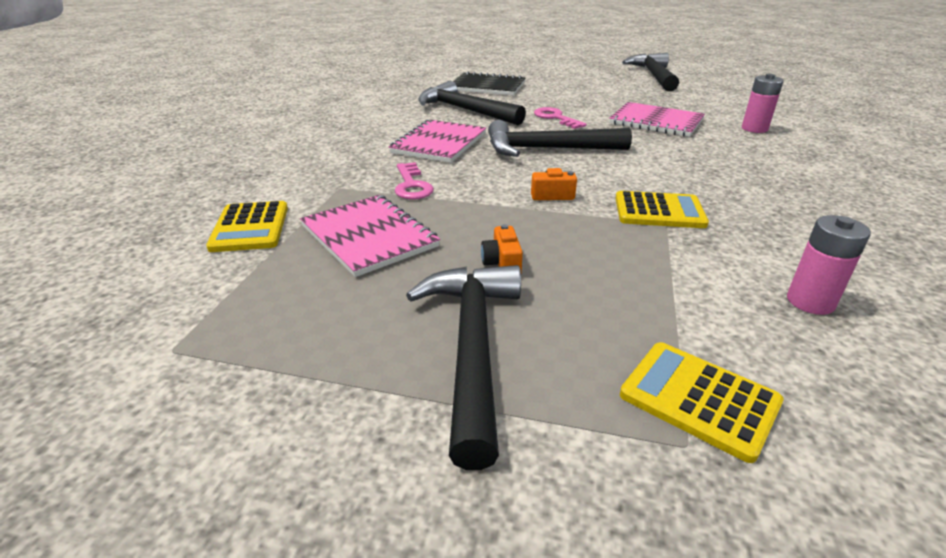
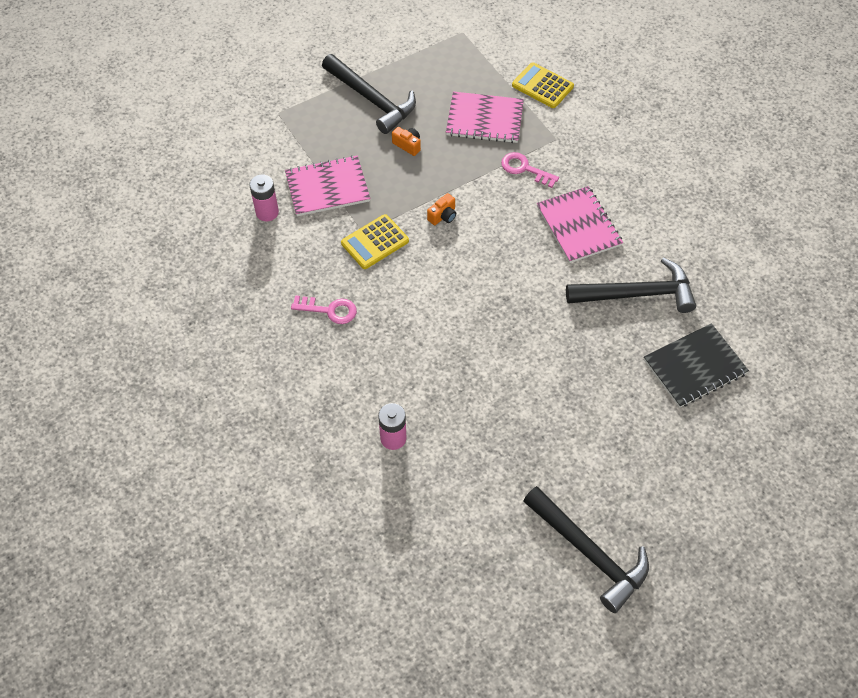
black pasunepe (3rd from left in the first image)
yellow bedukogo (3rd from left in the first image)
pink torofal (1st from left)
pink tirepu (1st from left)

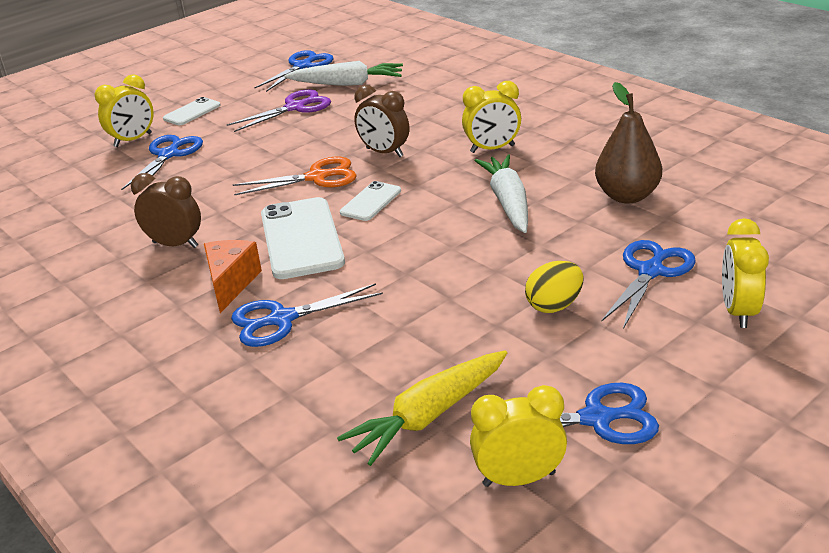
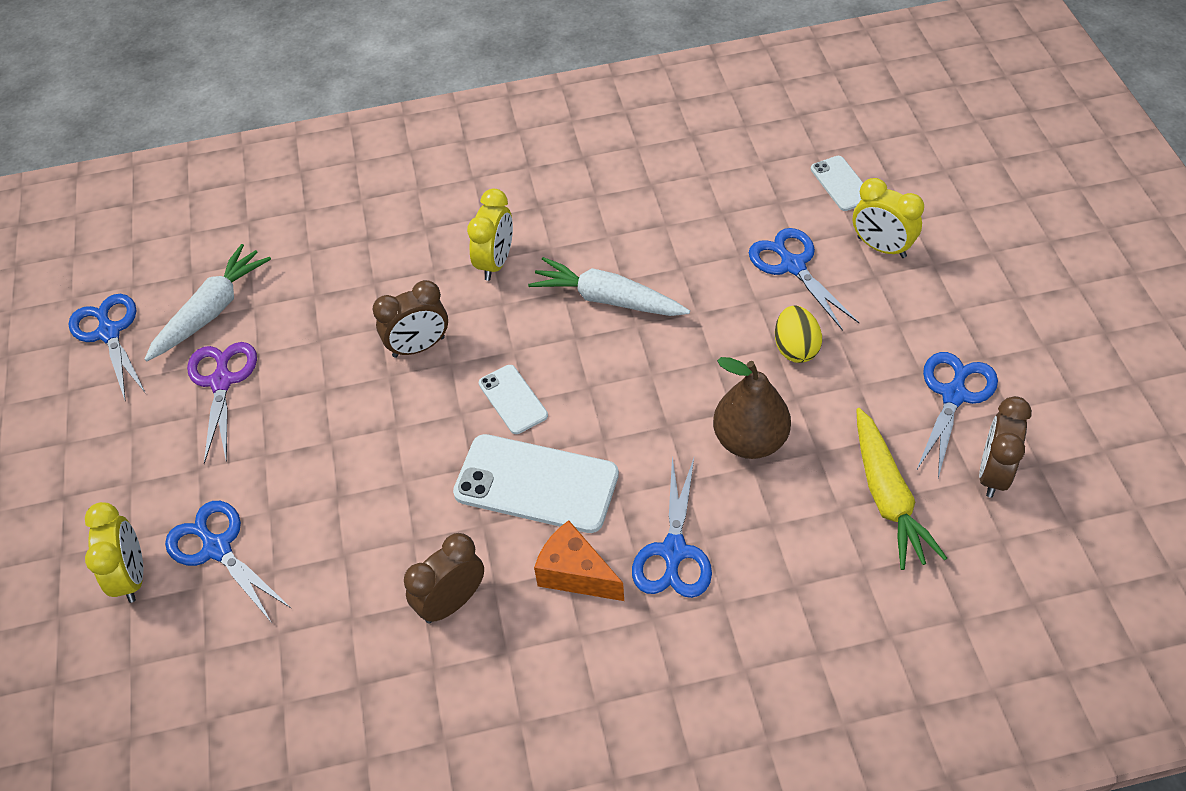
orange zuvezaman
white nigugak (3rd from left)
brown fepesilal
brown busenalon (3rd from left)

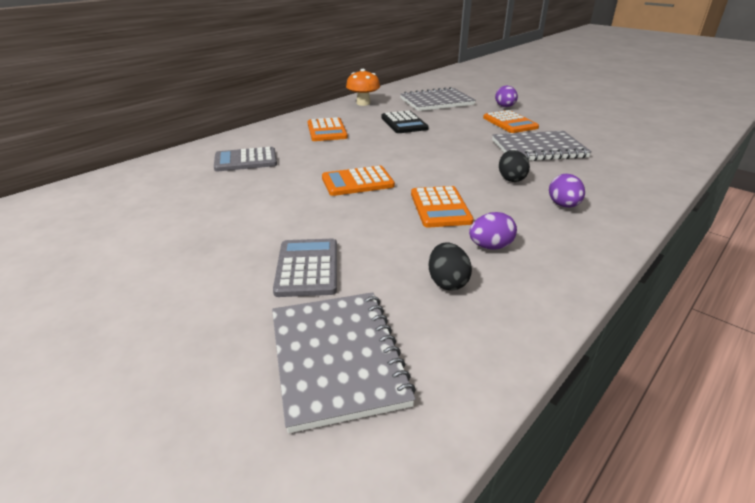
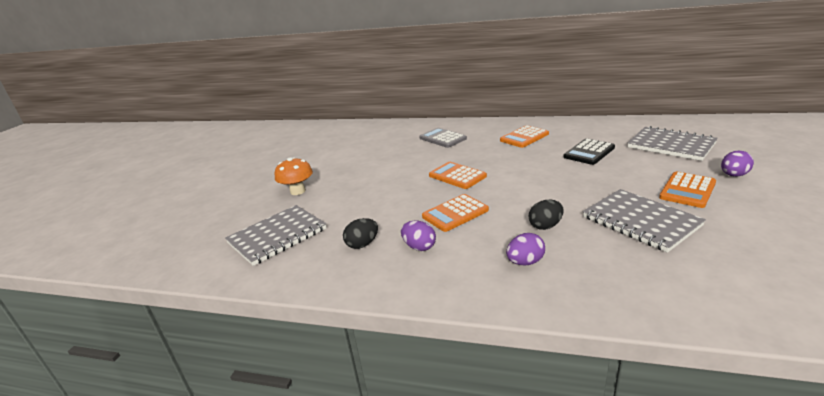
grey bedukogo (2nd from left in the first image)
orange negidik

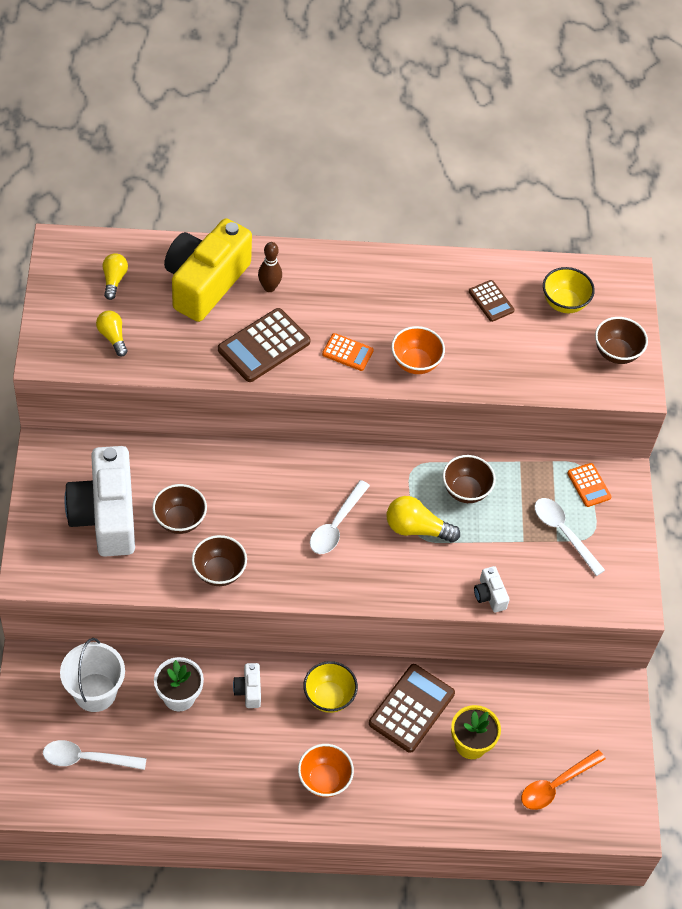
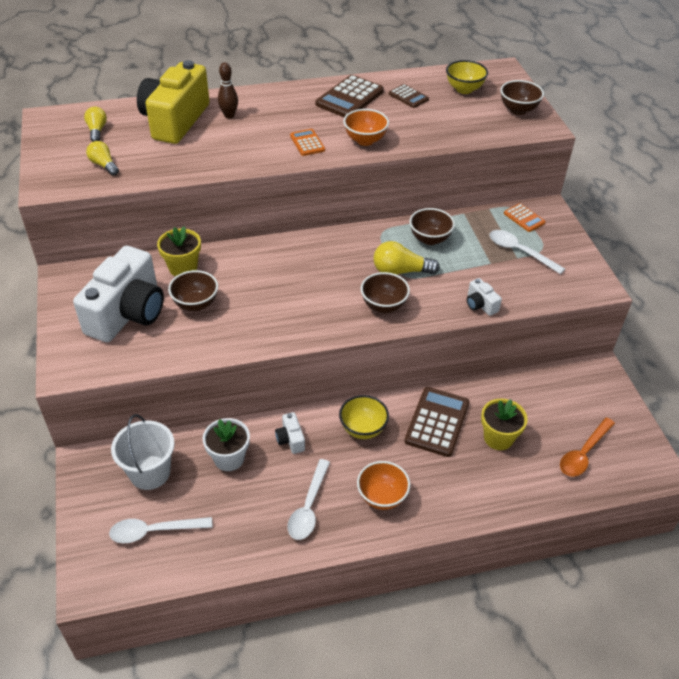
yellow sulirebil (1st from left)
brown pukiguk (2nd from left)
brown bedukogo (1st from left)
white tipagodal (2nd from left)
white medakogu (1st from left)
orange bedukogo (1st from left)

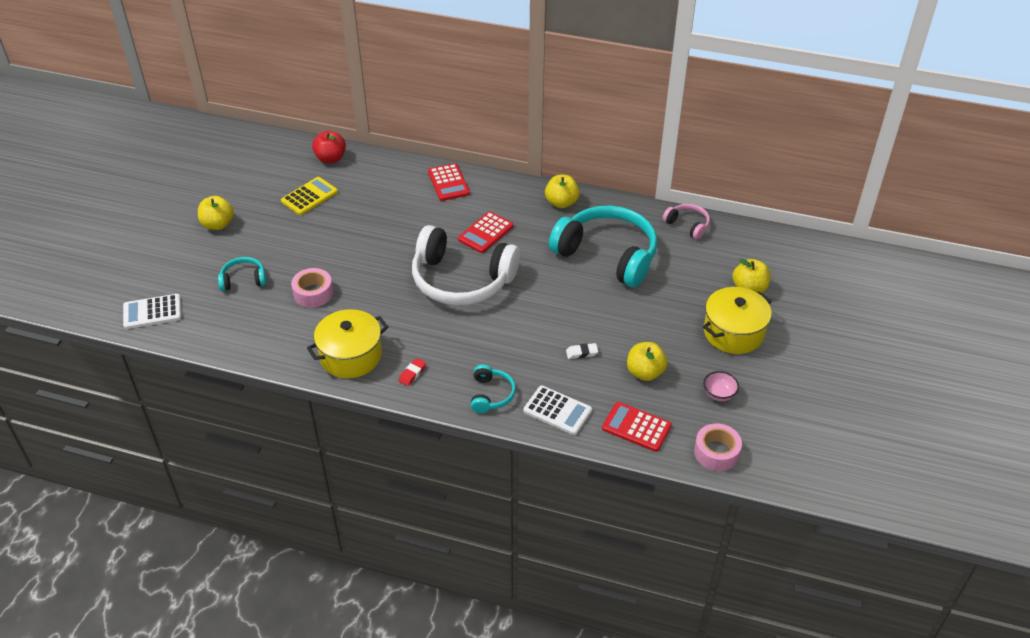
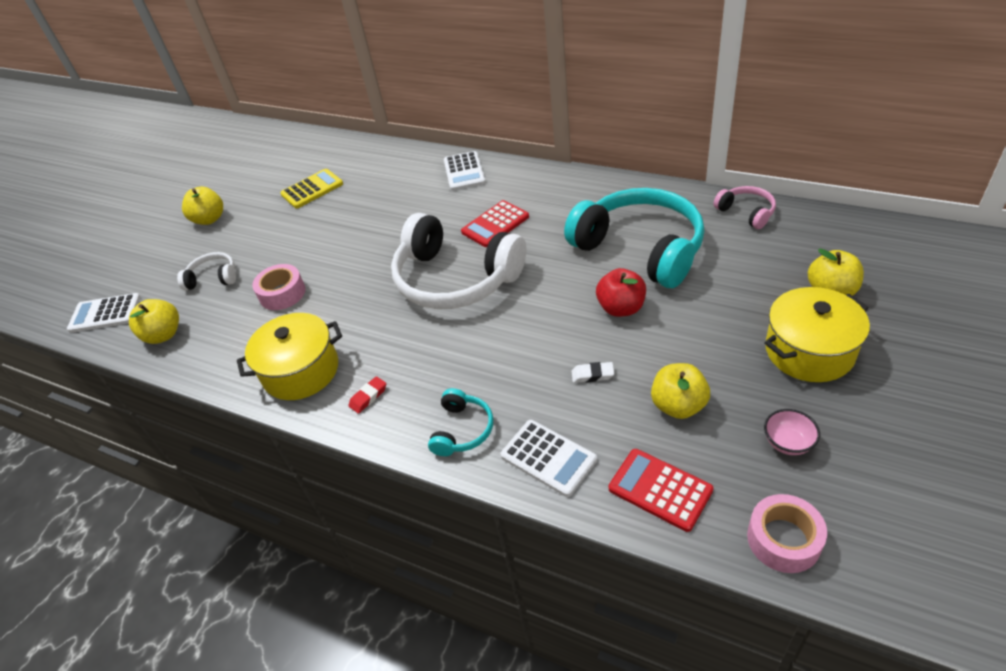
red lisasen
yellow lisasen (1st from left)
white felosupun (1st from left)
white bedukogo (2nd from left)

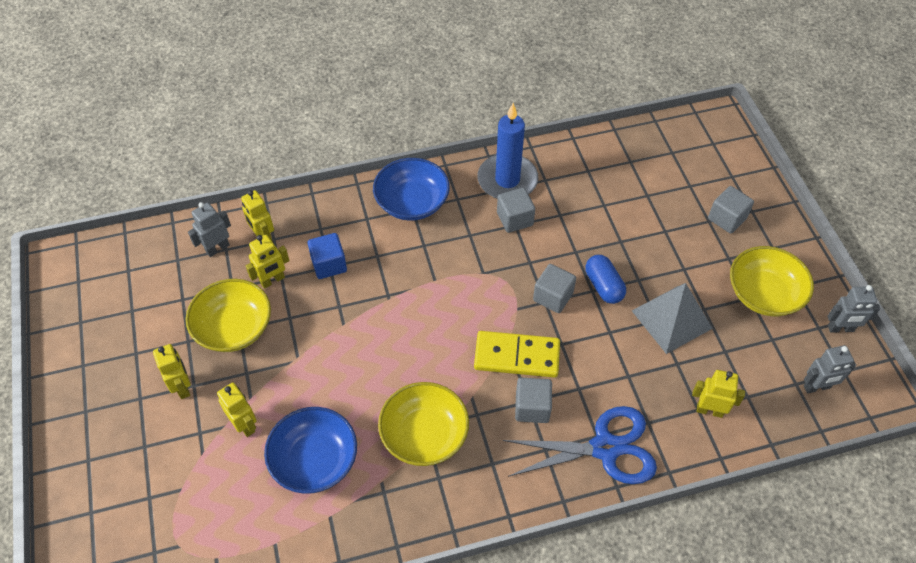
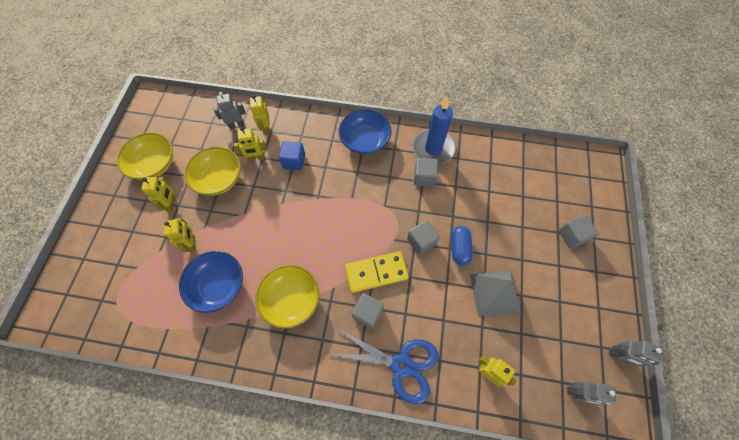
yellow pukiguk (1st from left)
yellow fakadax

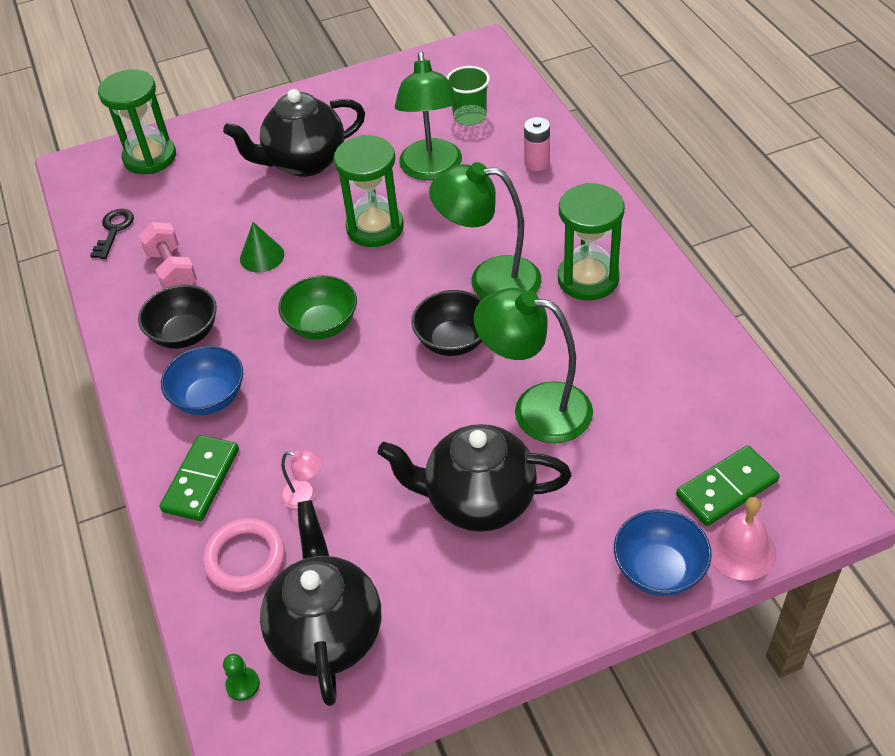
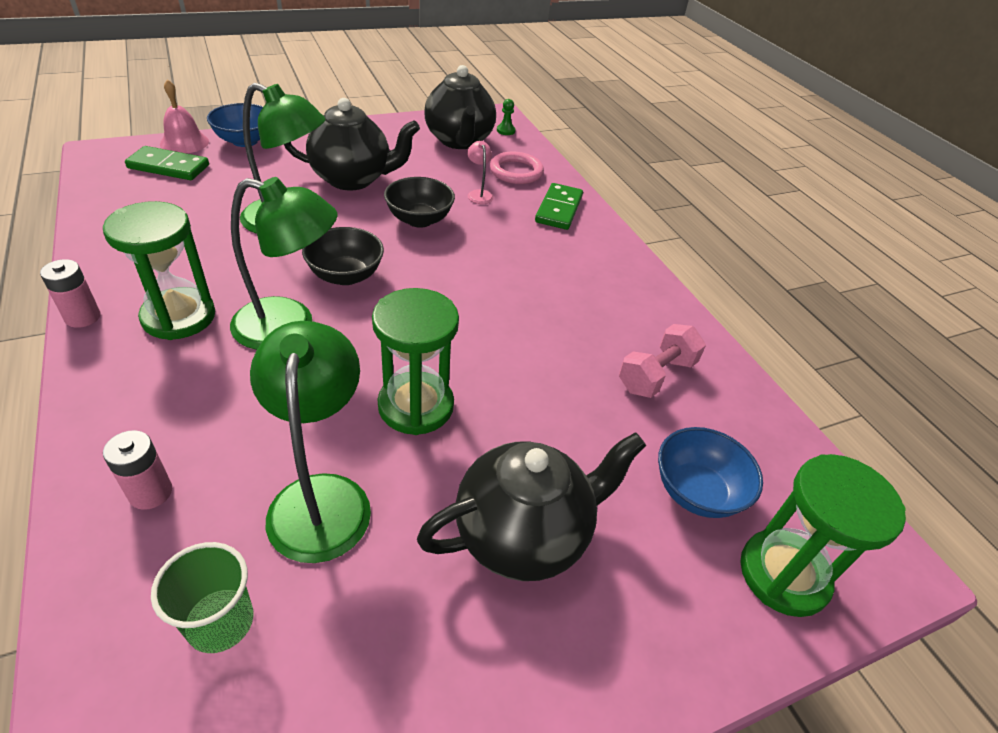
black torofal
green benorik
green pukiguk
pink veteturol (1st from left)
black pukiguk (2nd from left)
blue pukiguk (2nd from left)
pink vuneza
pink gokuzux
green fakadax (1st from left)

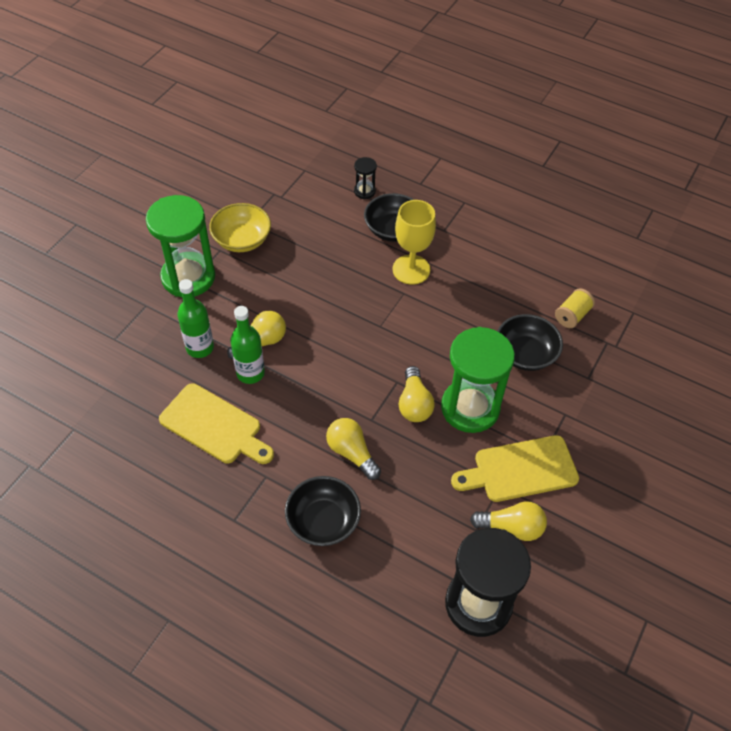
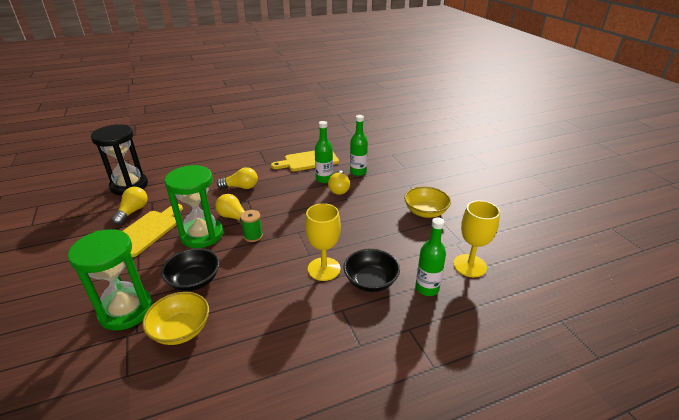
black pukiguk (1st from left in the first image)
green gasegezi
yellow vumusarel (2nd from left)
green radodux (1st from left)
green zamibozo (3rd from left)
yellow pukiguk (1st from left)
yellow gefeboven (1st from left)

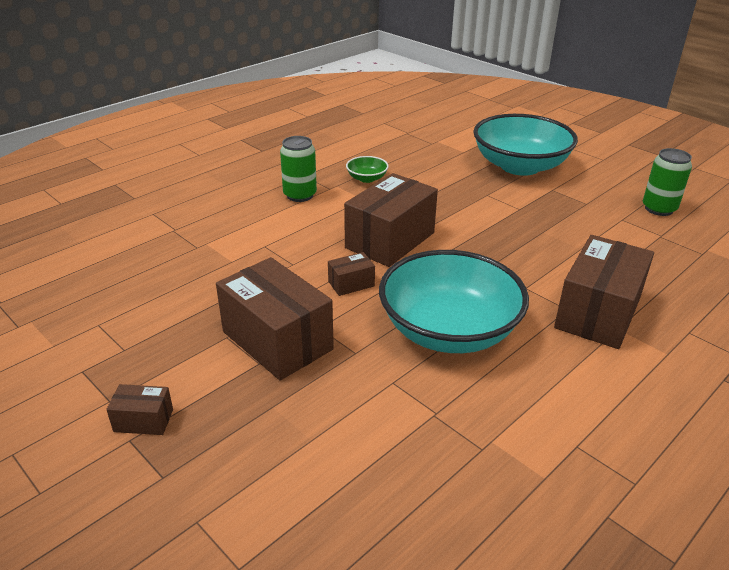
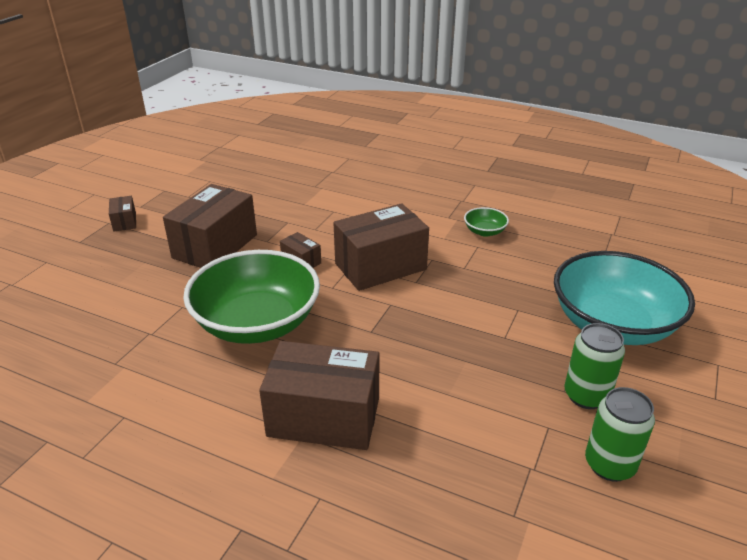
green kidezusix (1st from left)
green pukiguk (1st from left)
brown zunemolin (5th from left)

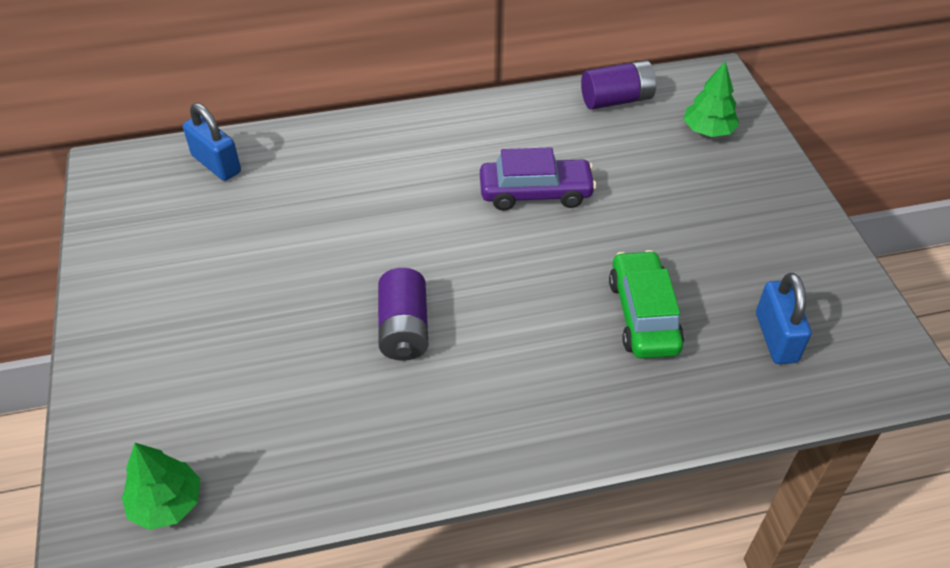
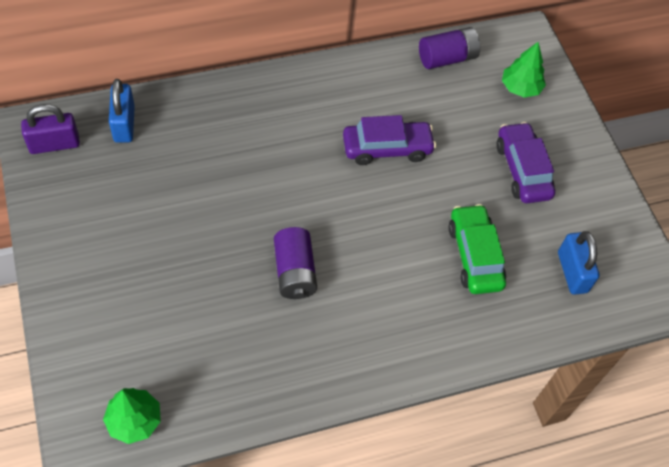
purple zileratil
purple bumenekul (2nd from left)
blue zileratil (1st from left)

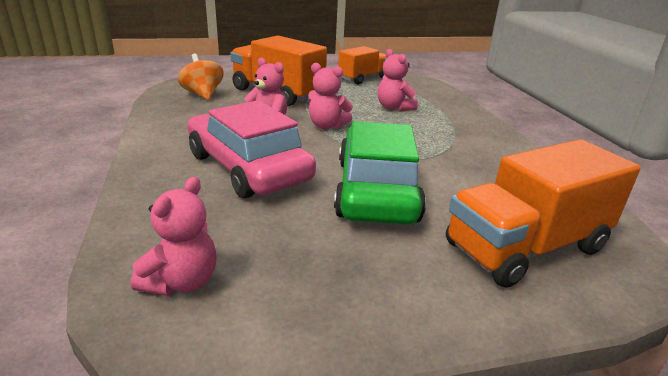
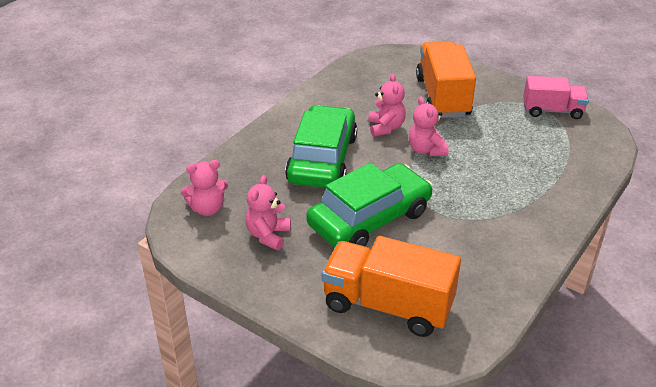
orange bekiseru
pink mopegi (2nd from left)
green bumenekul (1st from left)
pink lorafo

